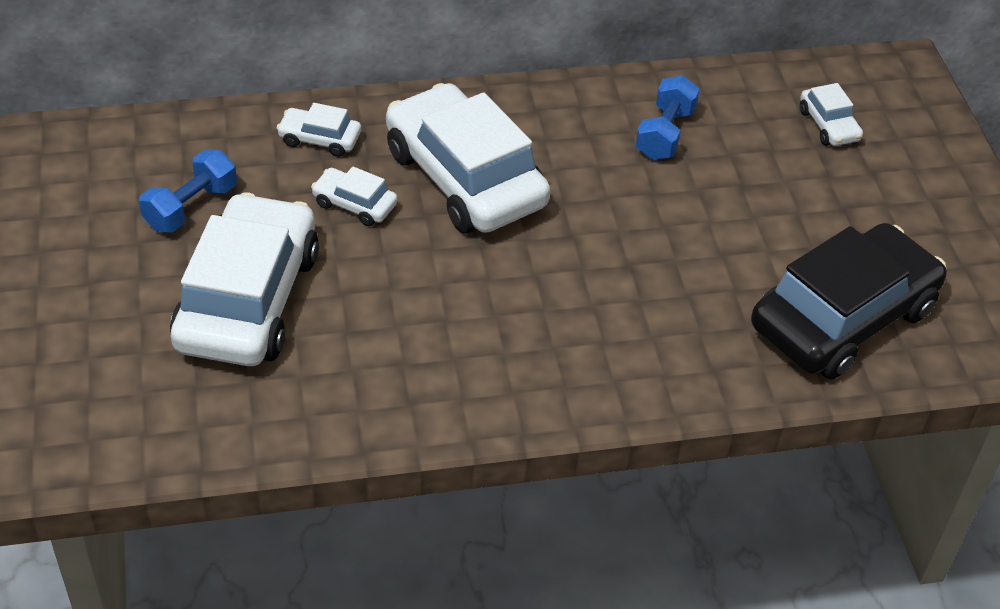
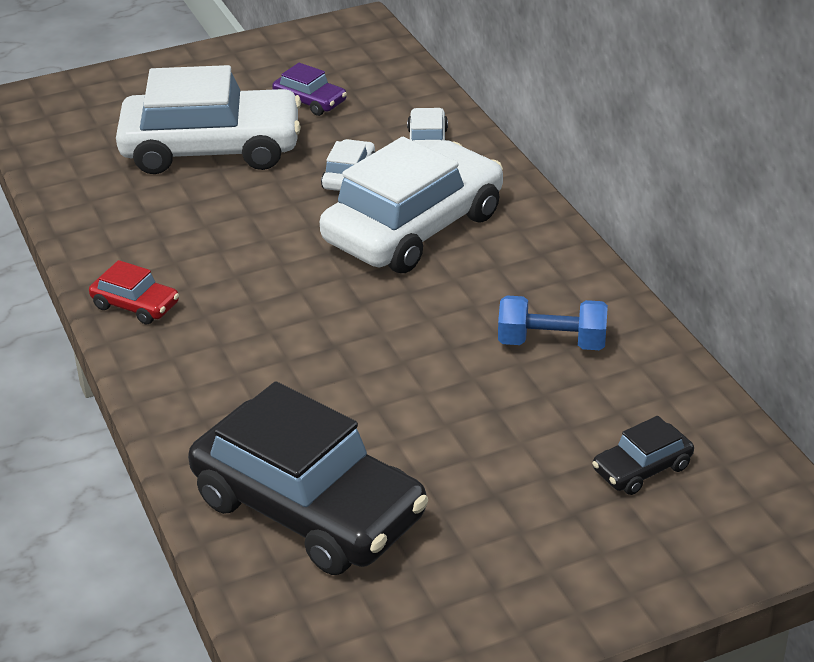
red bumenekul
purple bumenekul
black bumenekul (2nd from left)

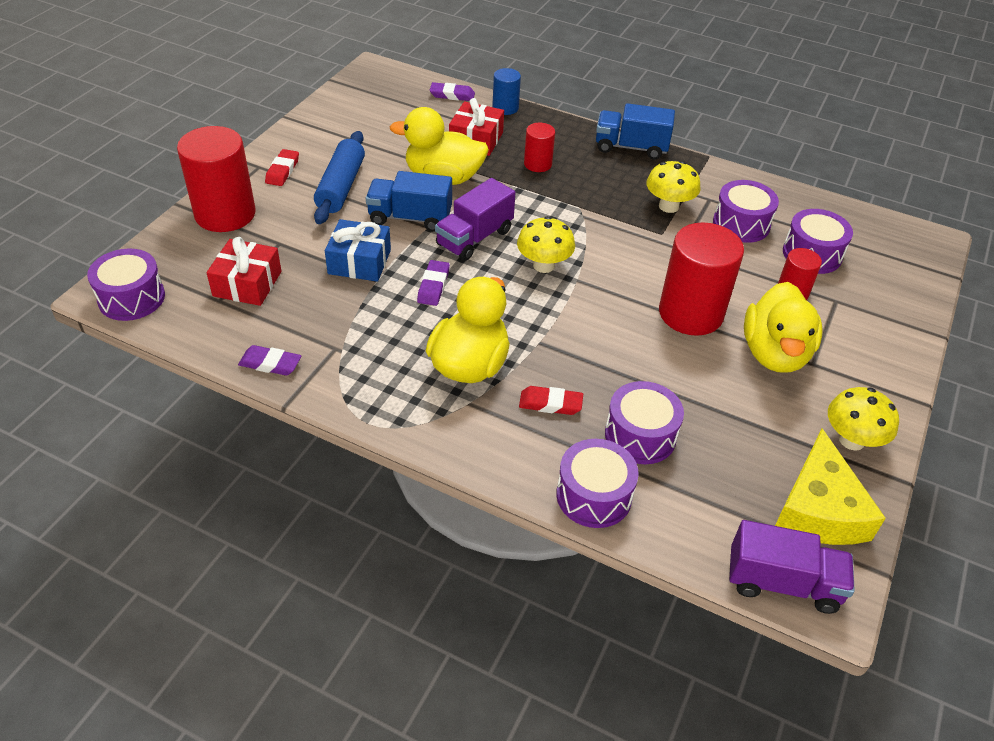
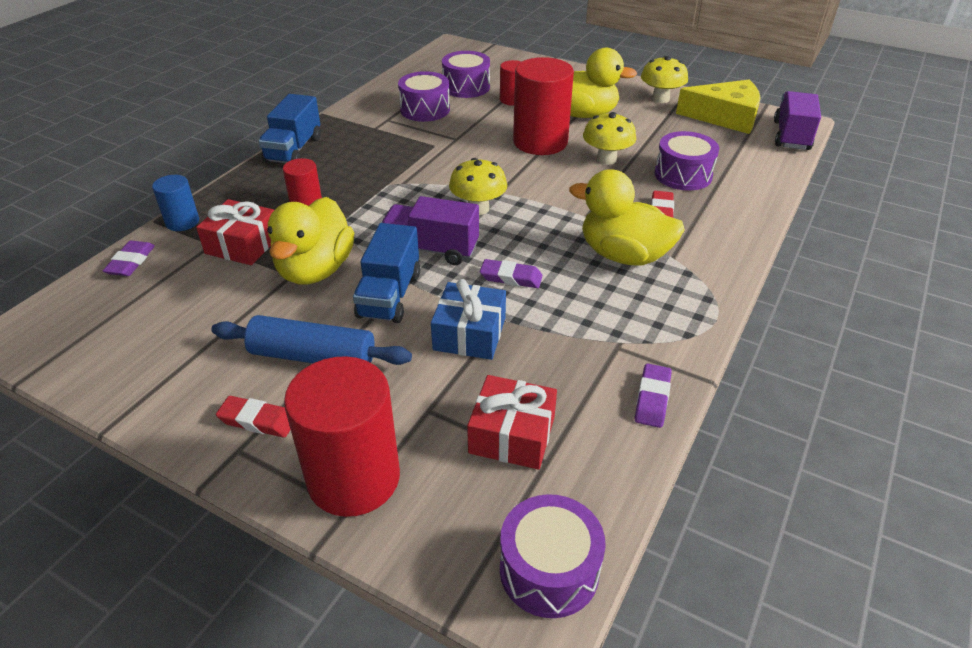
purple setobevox (2nd from left in the first image)
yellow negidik (2nd from left)
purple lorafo (1st from left)

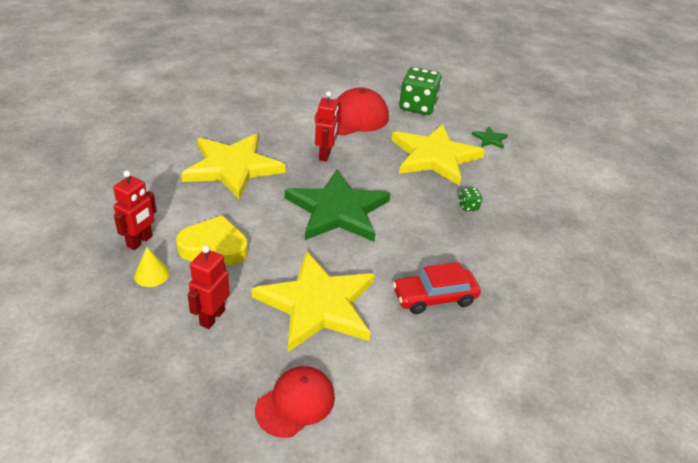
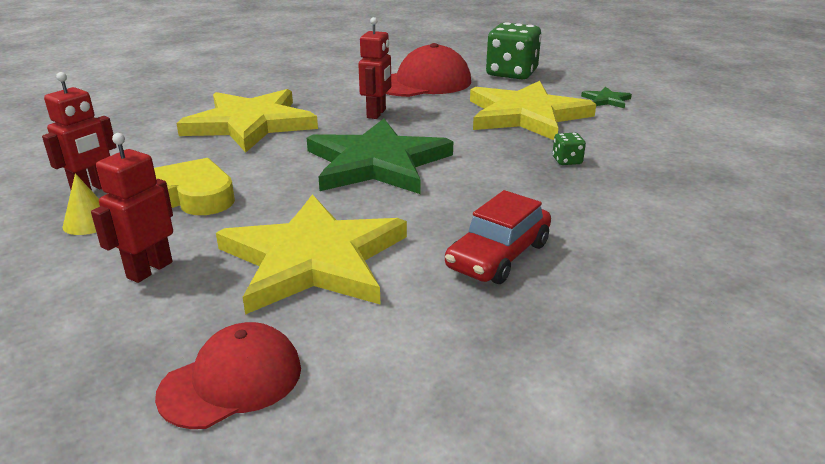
red bumenekul

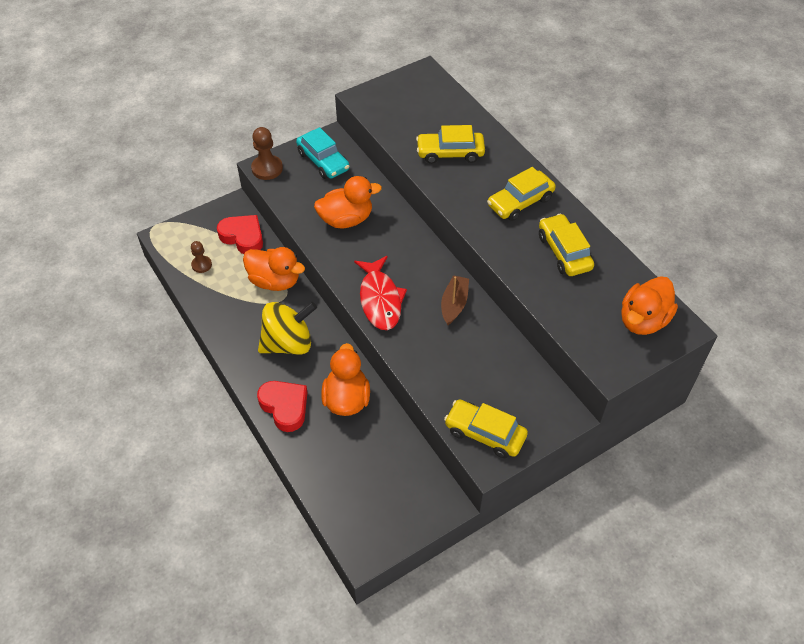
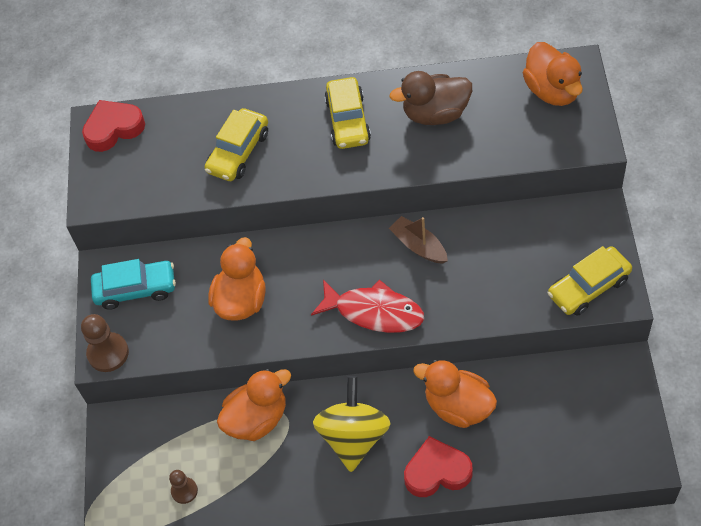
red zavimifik (1st from left)
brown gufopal

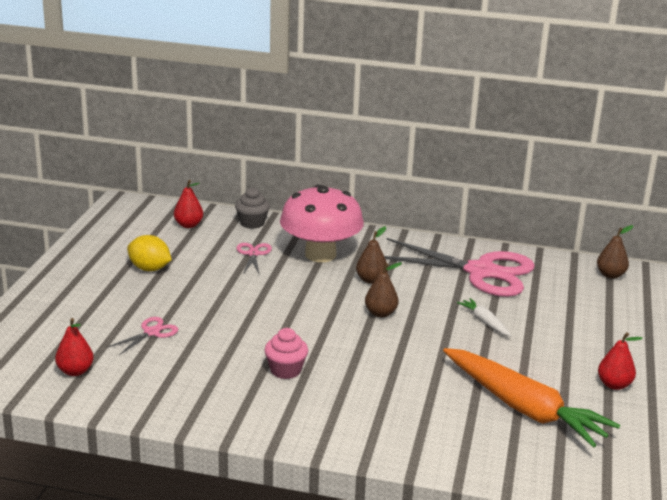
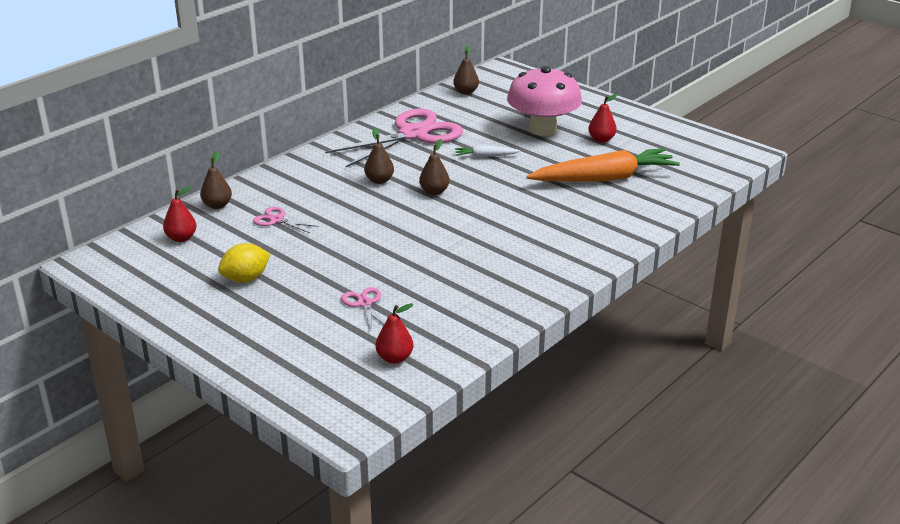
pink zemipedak
pink negidik
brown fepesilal (1st from left)

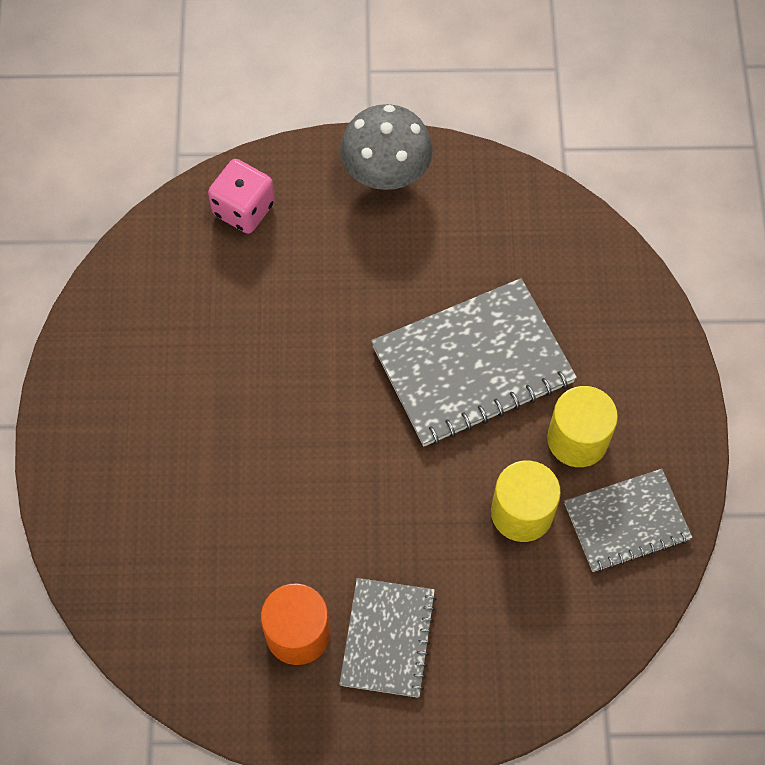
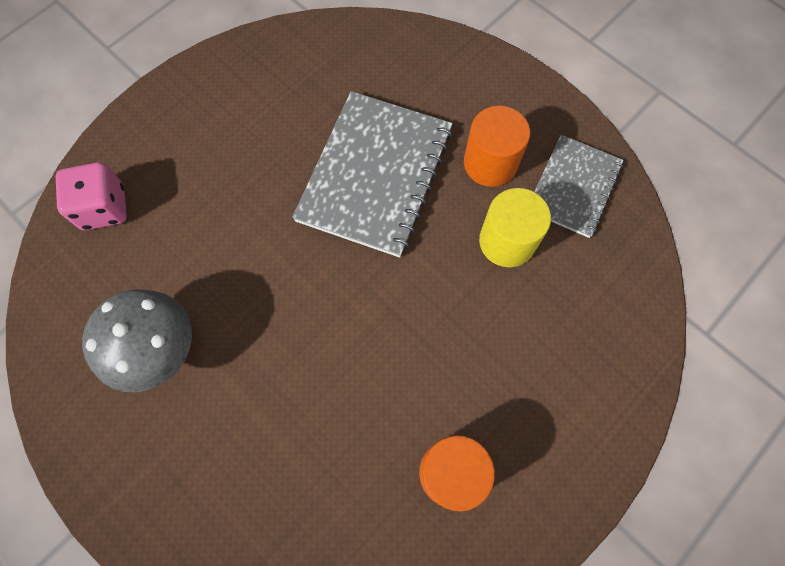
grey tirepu (1st from left in the first image)
grey negidik
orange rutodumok (2nd from left)

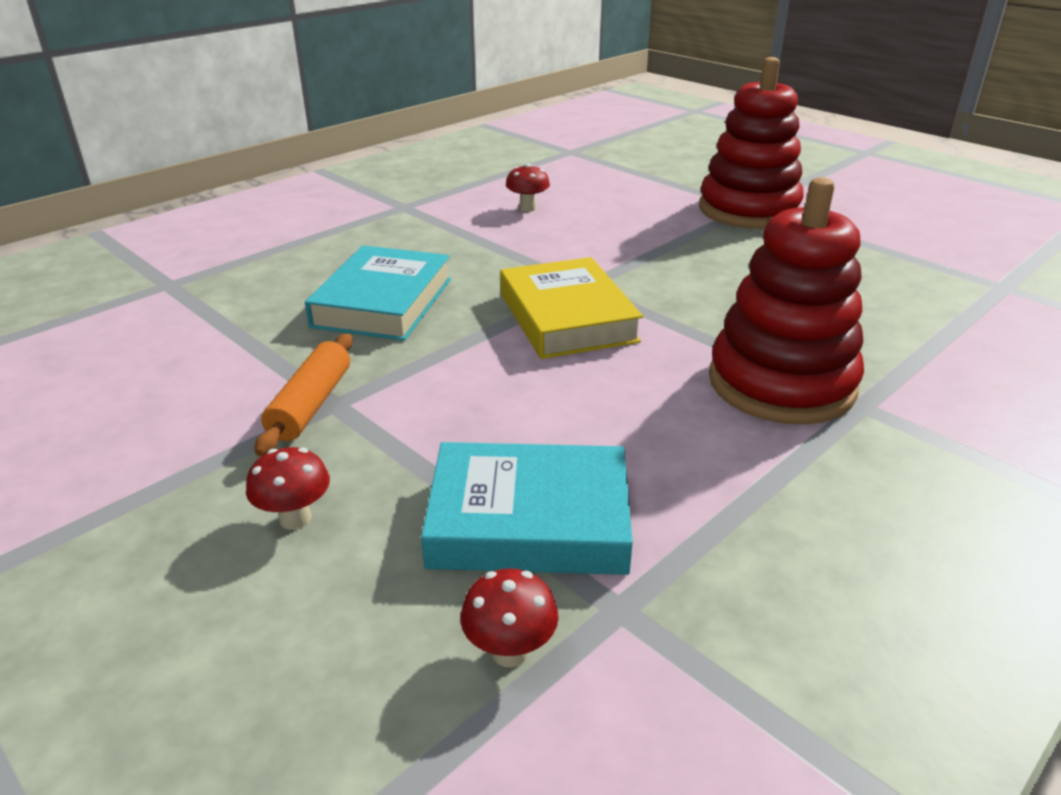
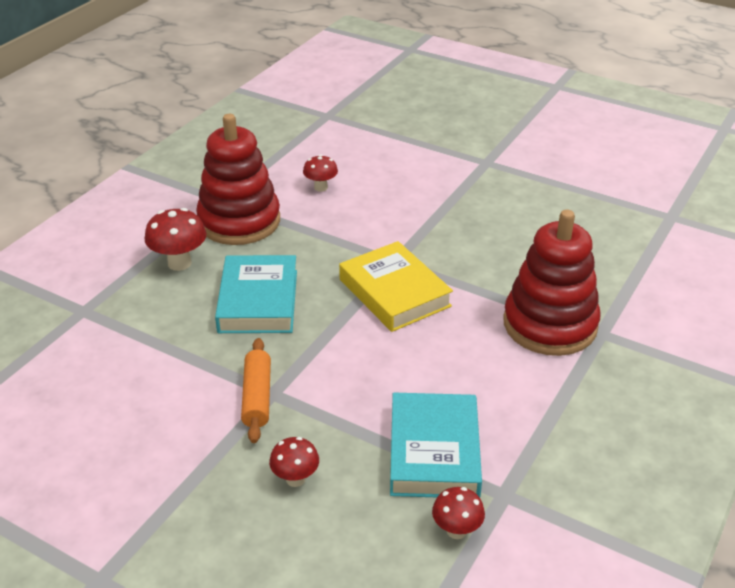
red negidik (1st from left)
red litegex (1st from left)
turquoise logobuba (2nd from left)

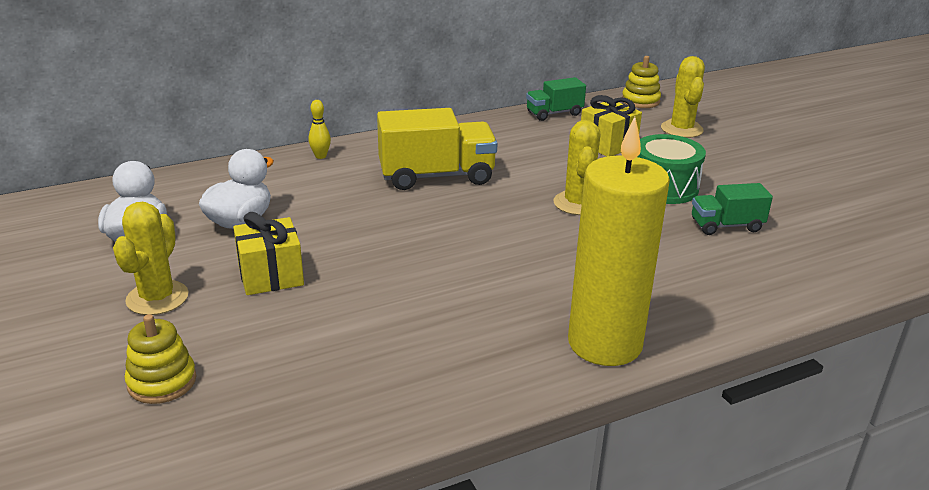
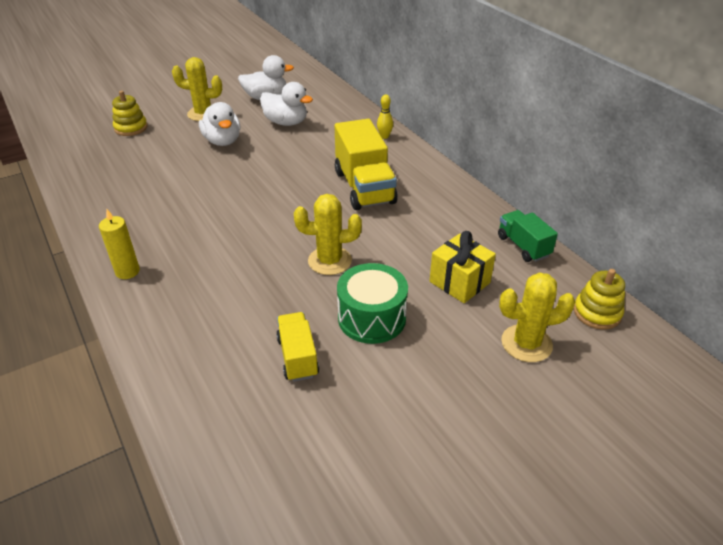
white gufopal (1st from left)
yellow lorafo (1st from left)
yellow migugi

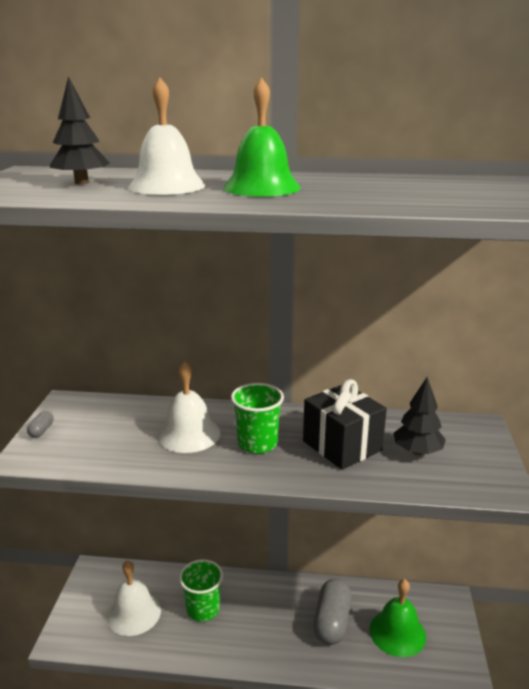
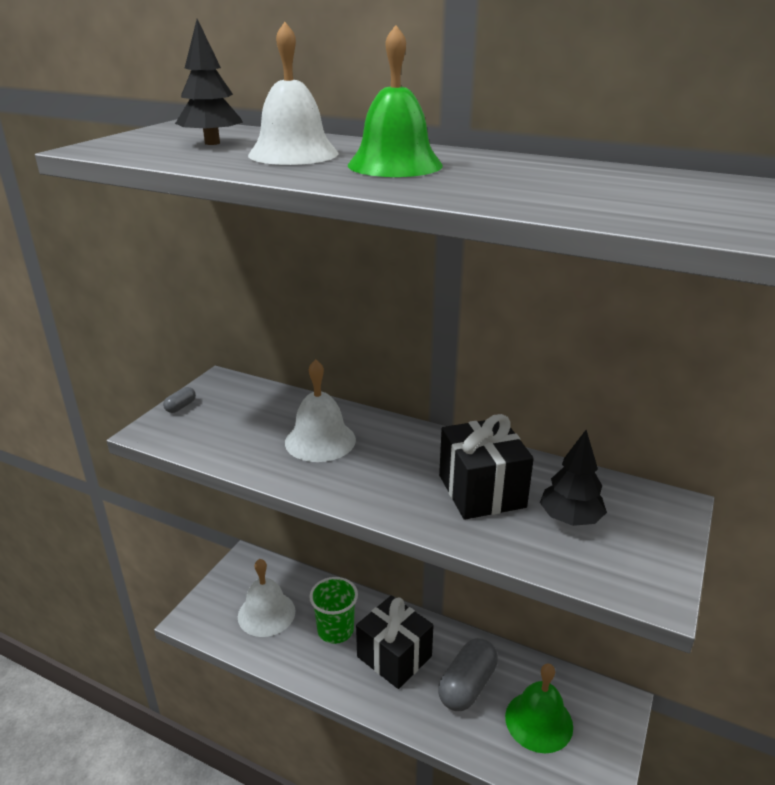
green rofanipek (2nd from left in the first image)
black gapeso (1st from left)

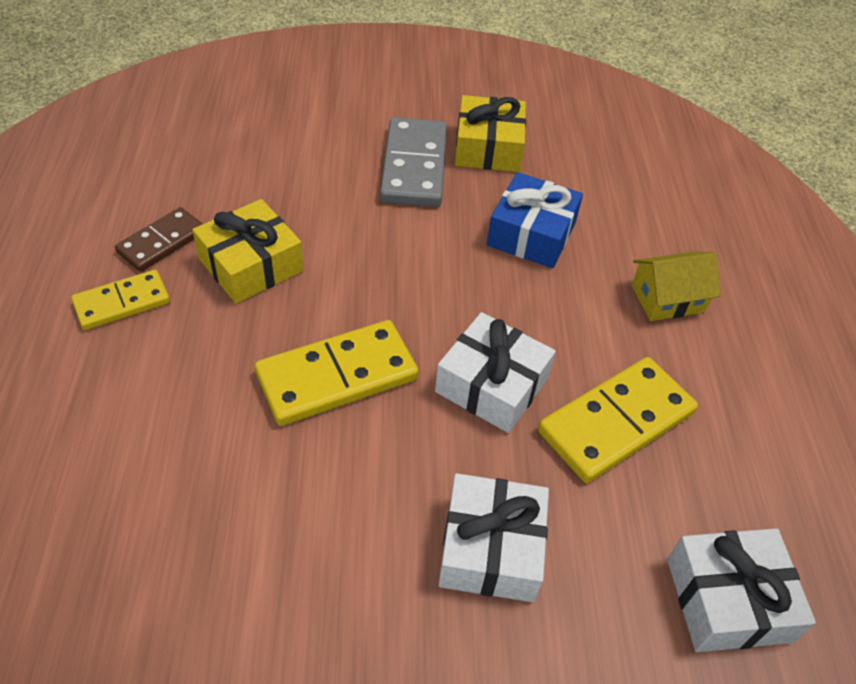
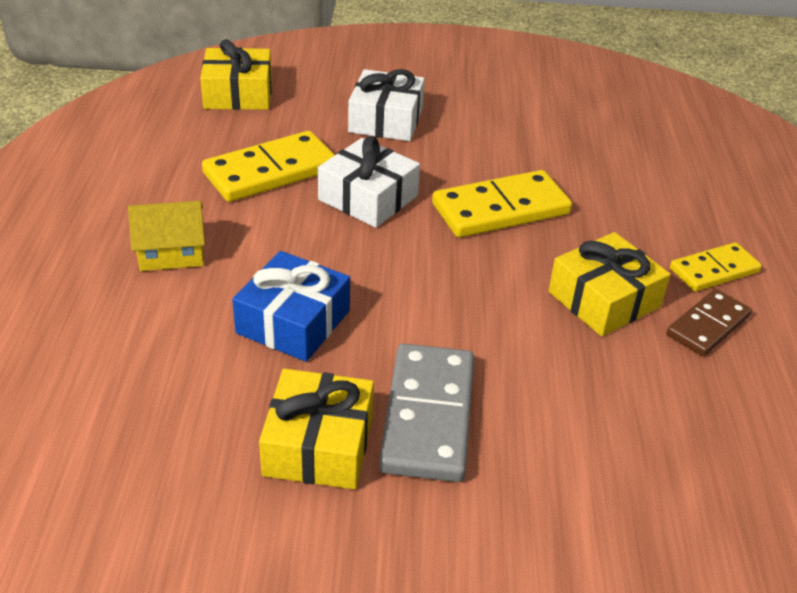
yellow gapeso (1st from left)

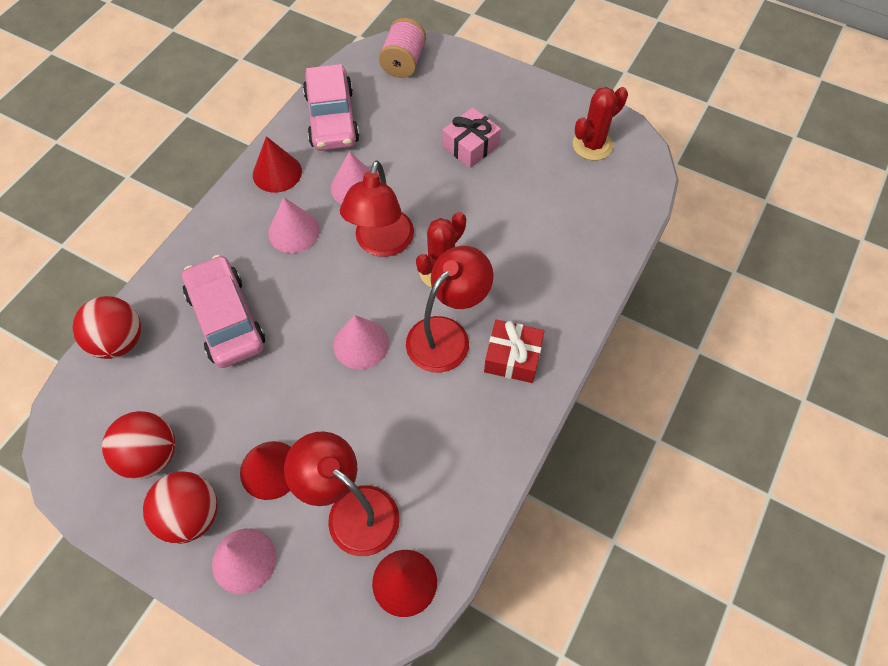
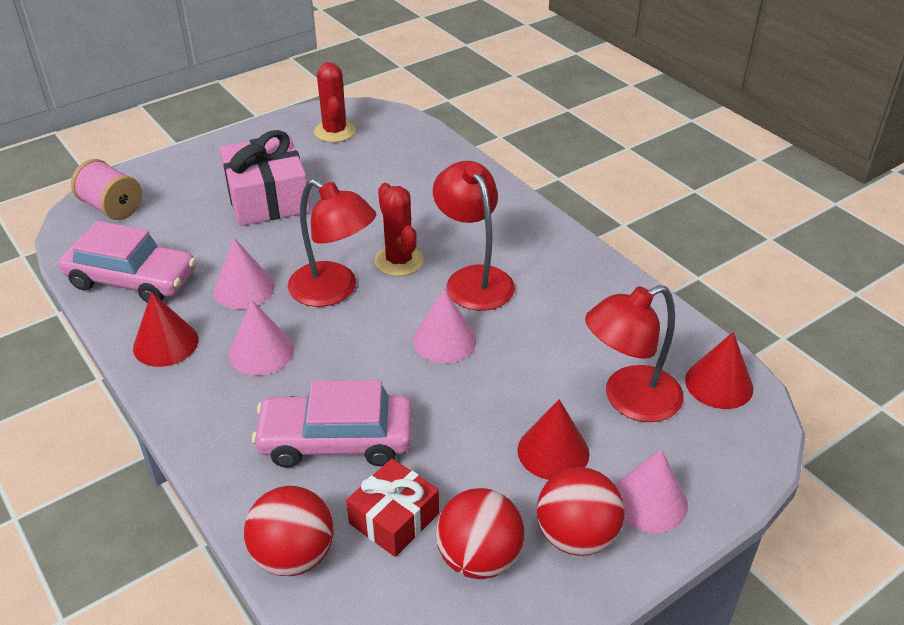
red gapeso
pink gapeso

